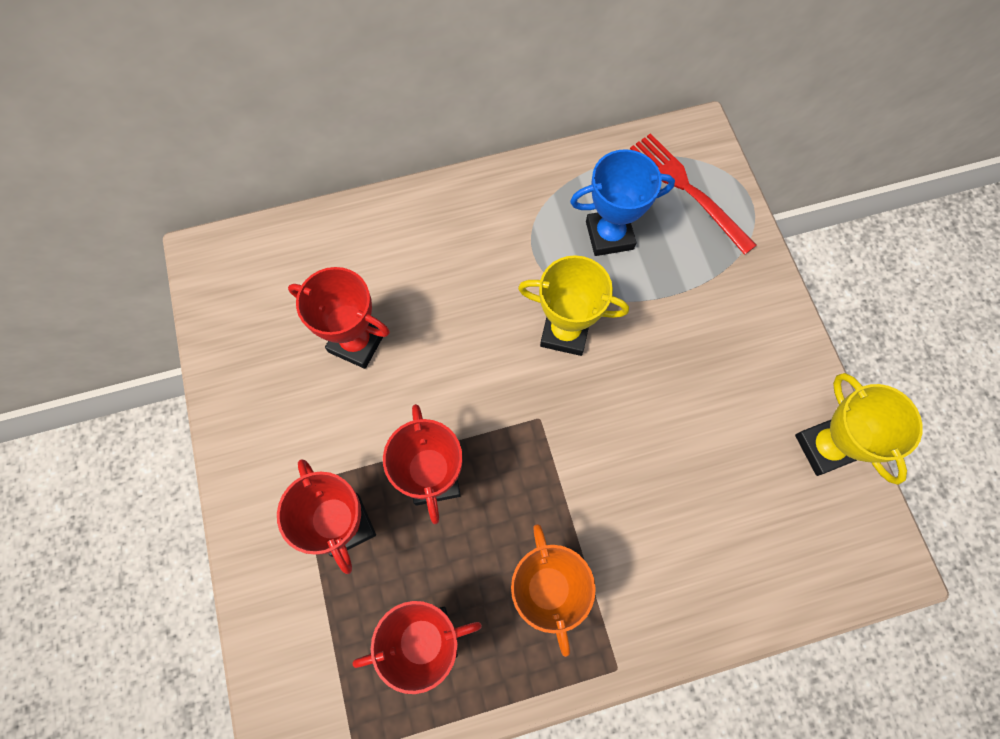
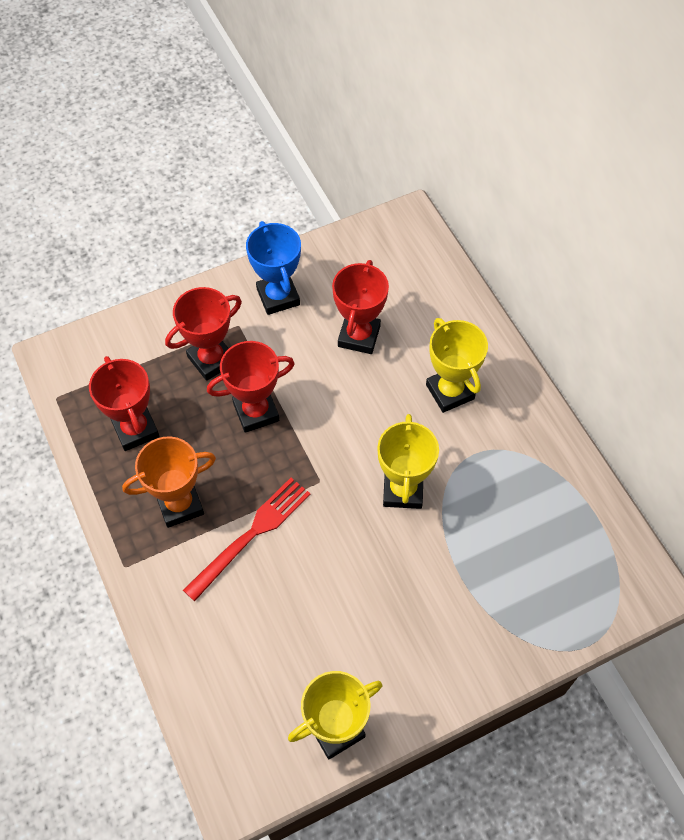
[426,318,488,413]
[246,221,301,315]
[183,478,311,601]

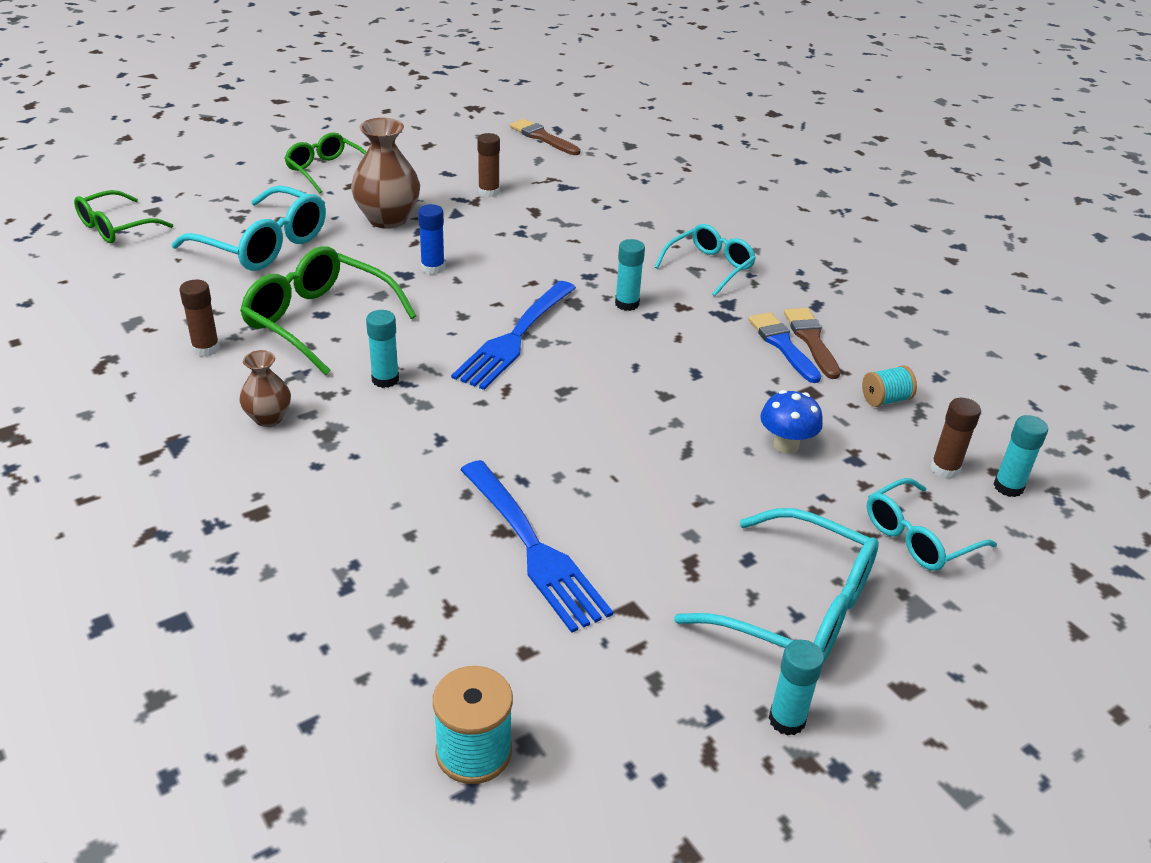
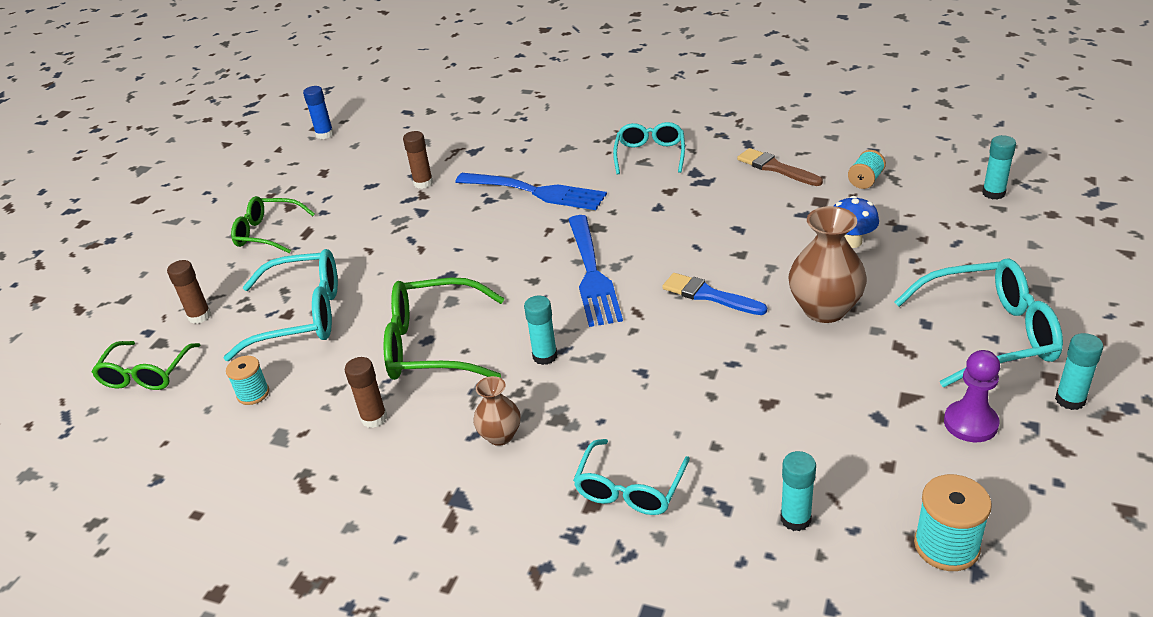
[510,119,580,155] (first image)
[226,356,269,405]
[944,350,1000,442]
[789,206,867,323]
[303,86,334,139]
[455,173,607,210]
[781,451,816,531]
[662,273,767,315]
[573,439,690,515]
[167,260,211,324]

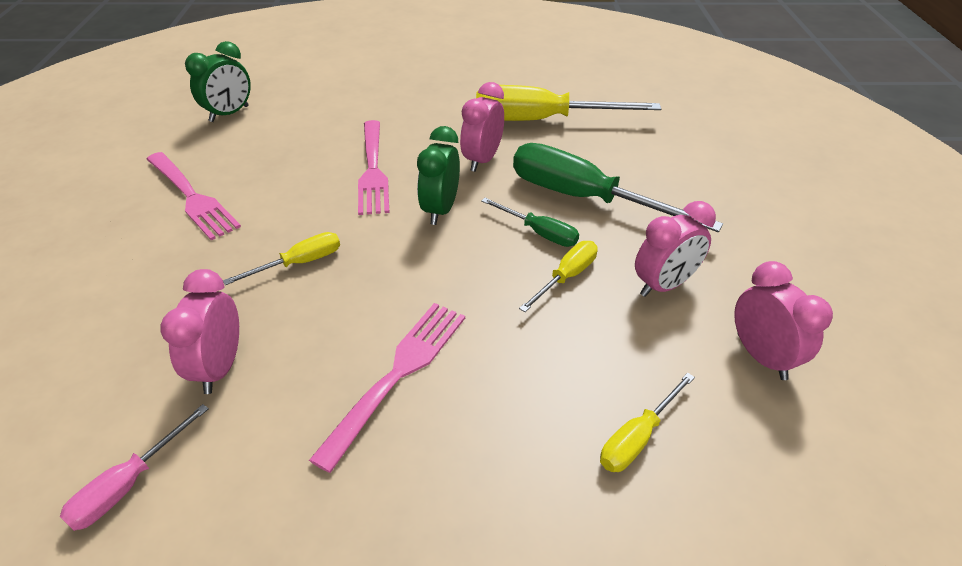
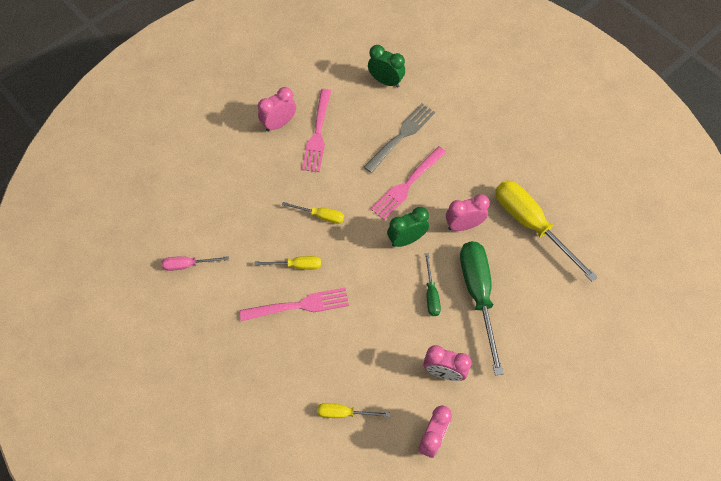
[364,103,435,173]
[258,87,296,132]
[255,256,321,270]
[368,45,405,88]

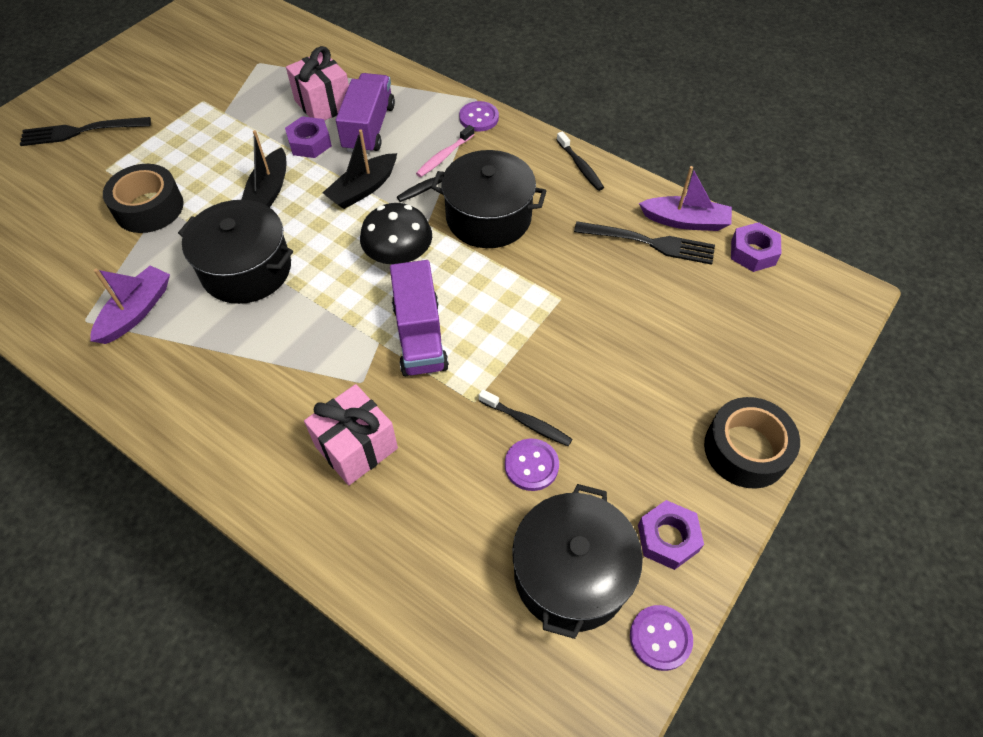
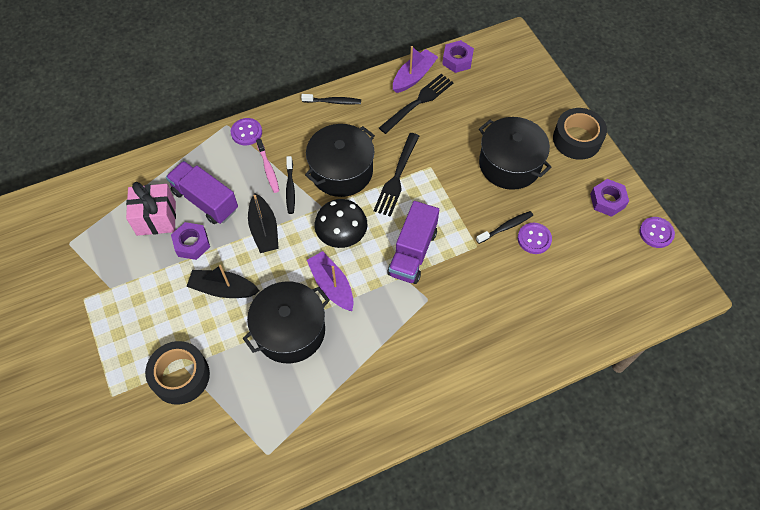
[304,384,398,485] (first image)
[374,133,419,217]
[307,251,354,311]
[479,117,552,190]
[186,265,259,298]
[387,201,439,284]

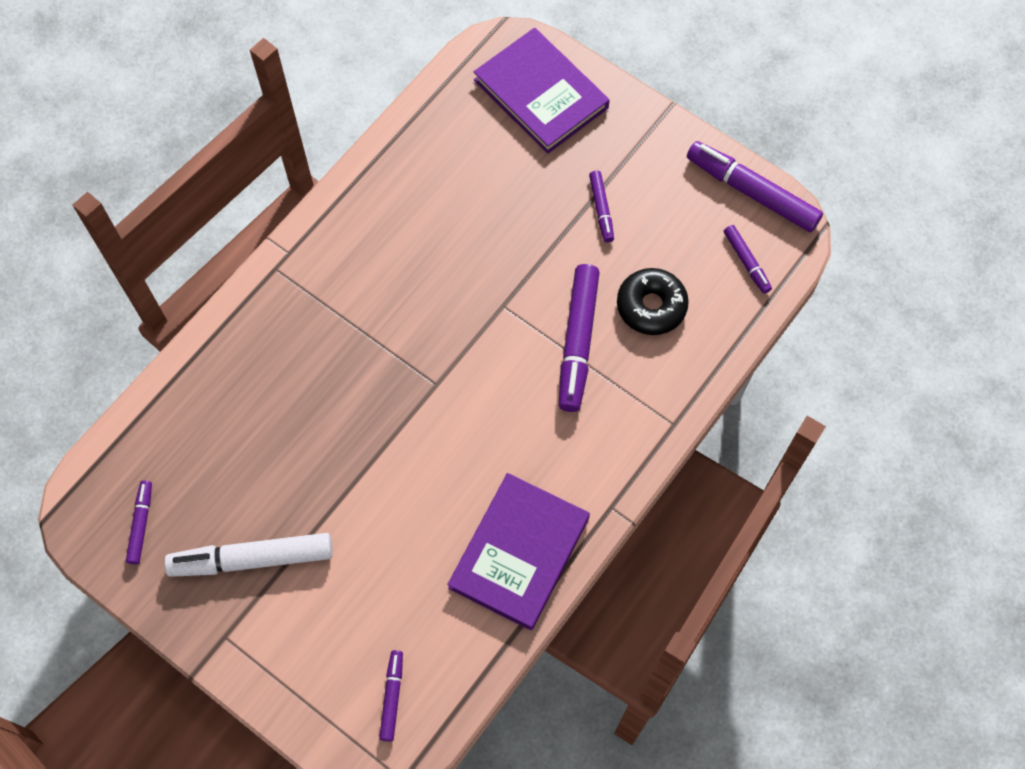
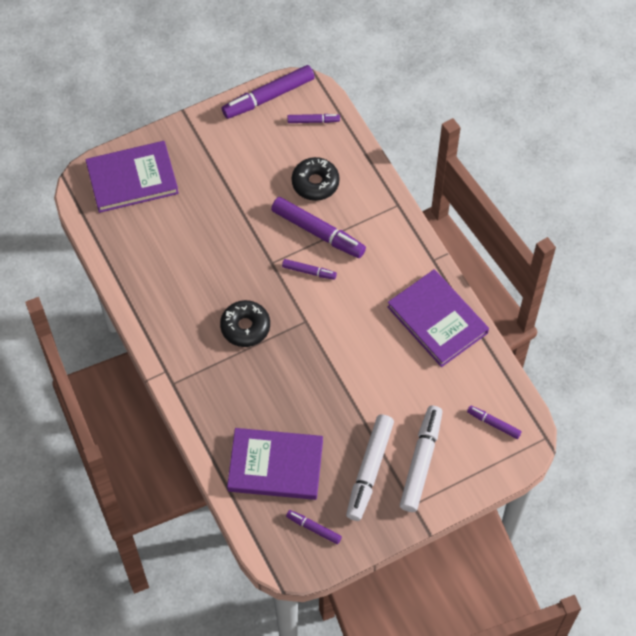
[220,300,270,347]
[227,428,323,500]
[400,406,442,512]
[282,259,337,280]

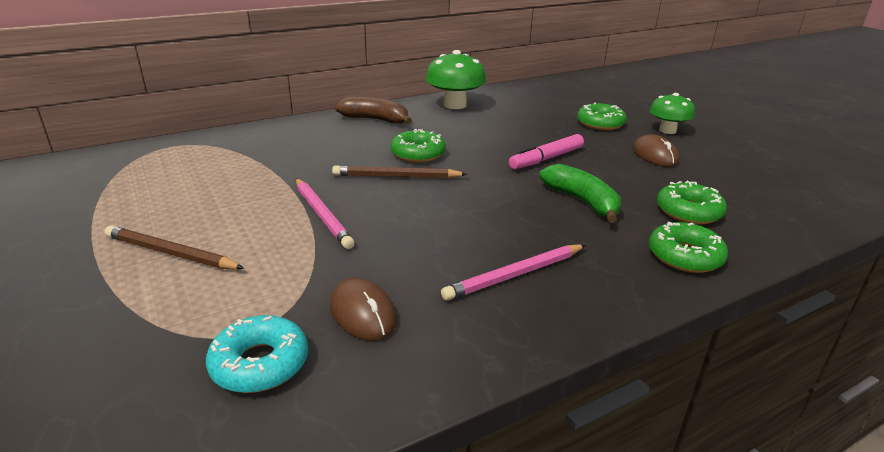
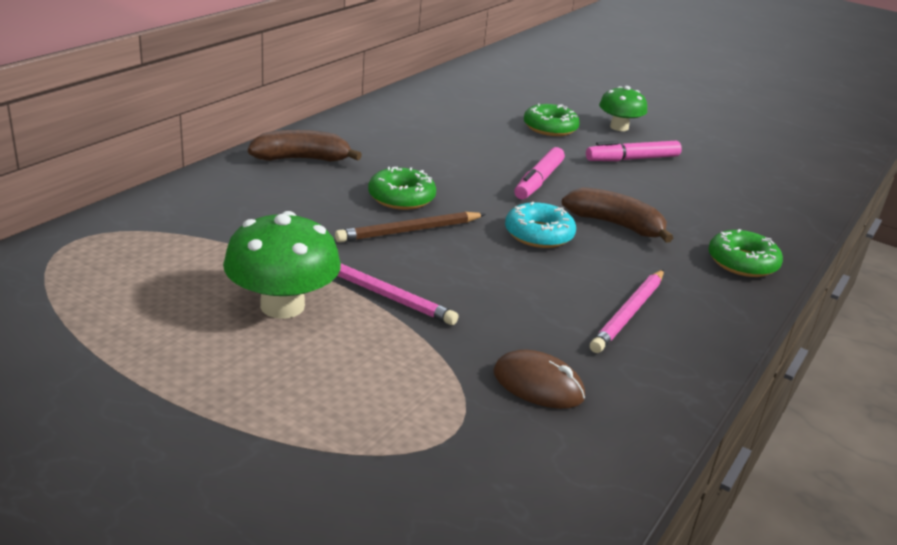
[104,225,245,269] (first image)
[657,181,727,224] (first image)
[505,202,576,248]
[223,211,341,319]
[586,141,682,161]
[562,187,673,243]

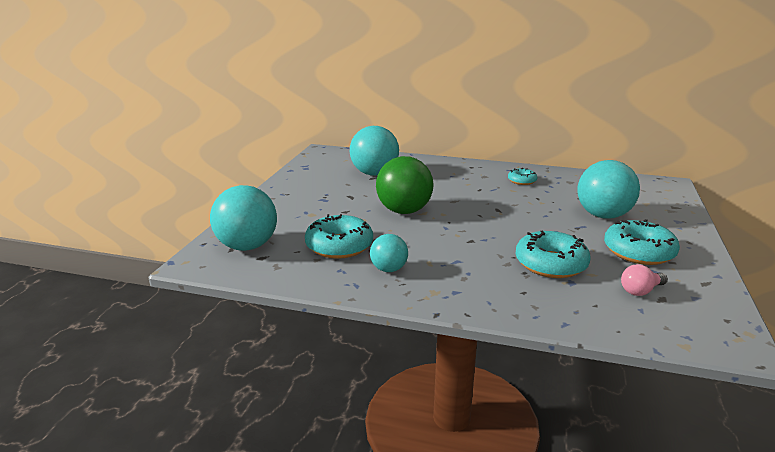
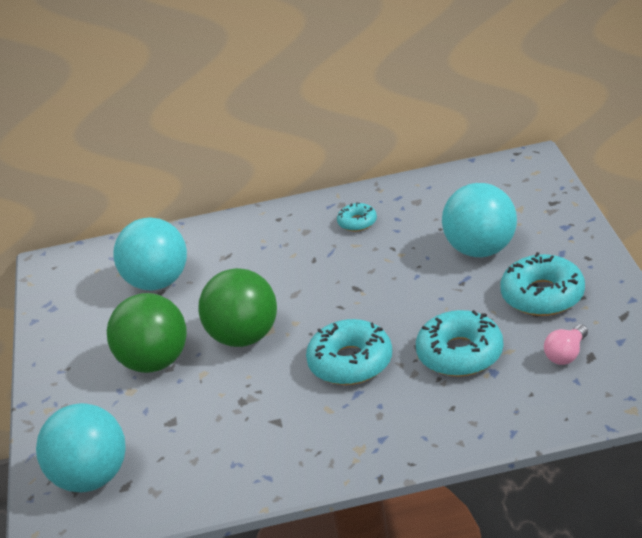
[370,234,408,272] (first image)
[107,293,187,373]
[306,319,392,385]

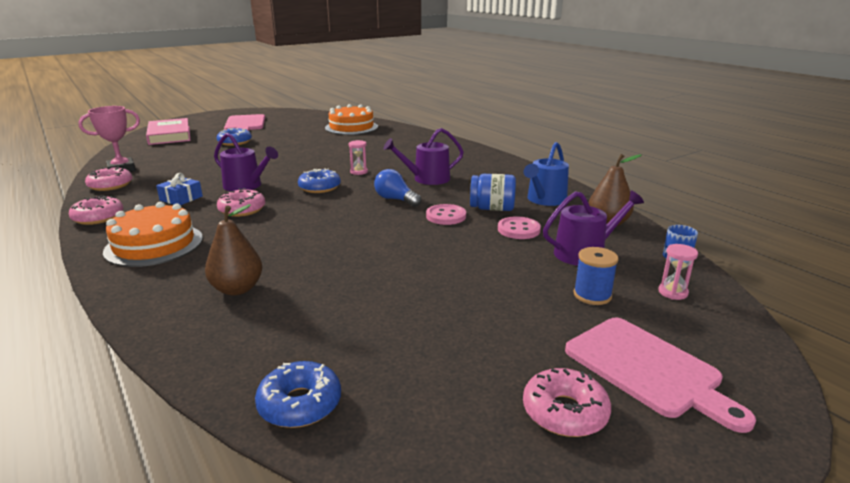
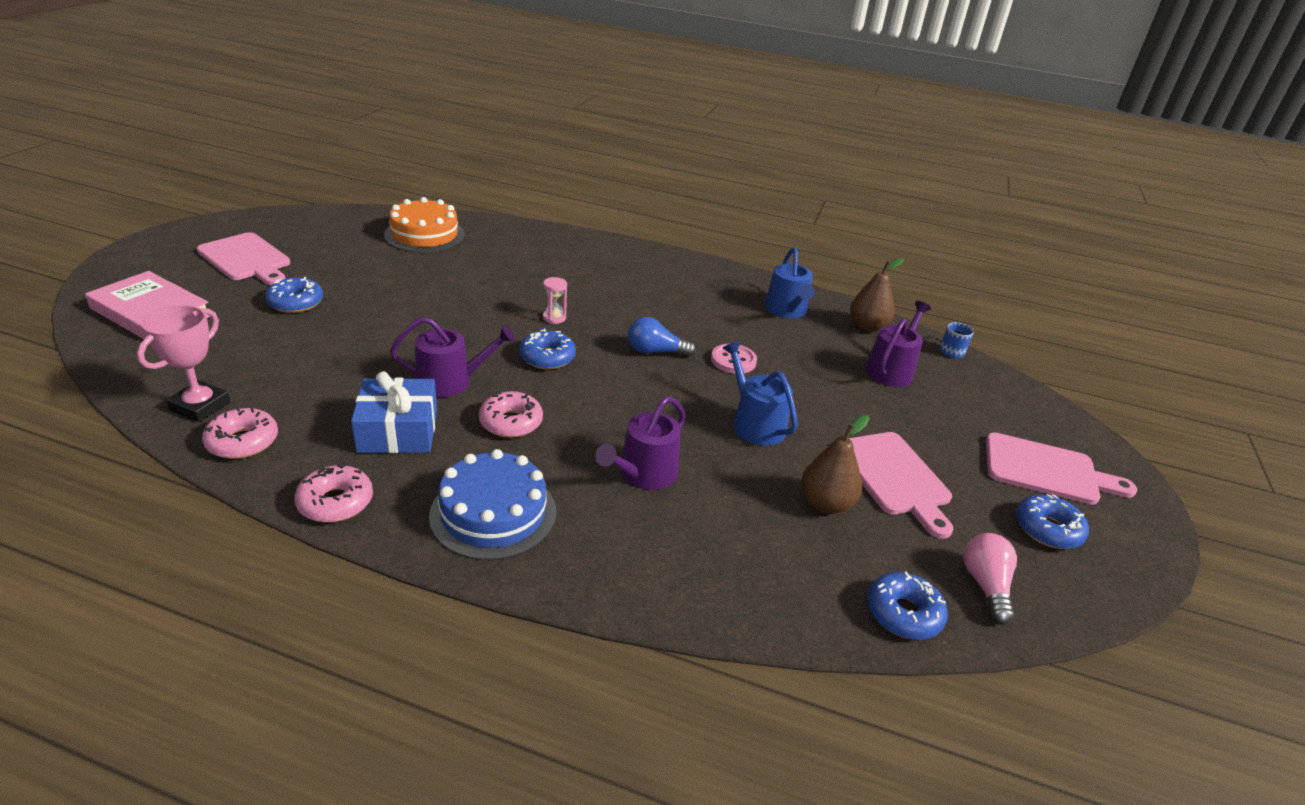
[470,174,516,211] (first image)
[498,216,541,239] (first image)
[574,247,619,305] (first image)
[658,244,698,300] (first image)
[723,341,798,446]
[849,432,953,539]
[963,533,1017,625]
[801,415,869,514]
[595,397,686,490]
[429,449,556,560]
[1016,494,1089,549]
[351,371,437,453]

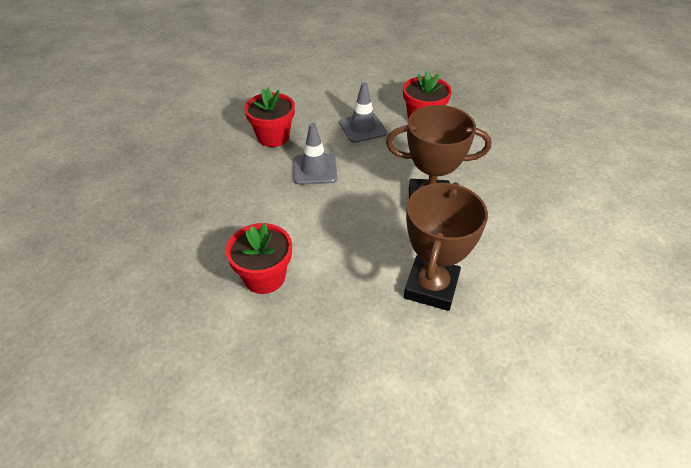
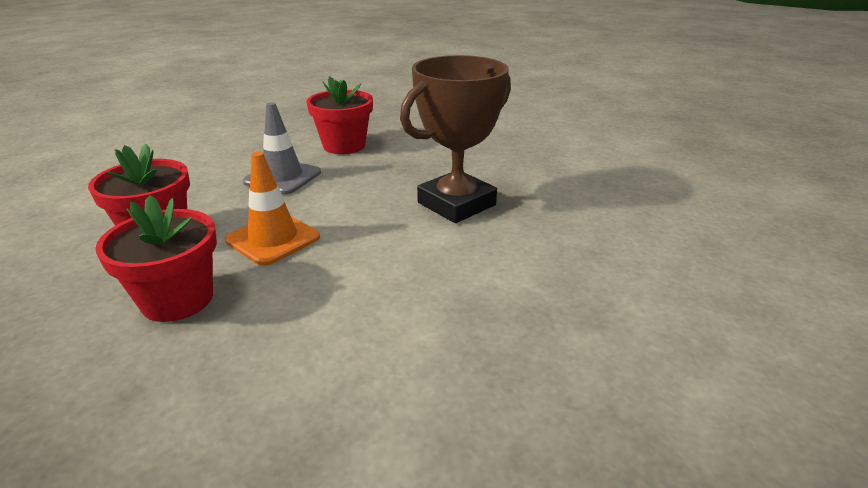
[404,182,488,311] (first image)
[95,195,217,322]
[225,152,320,266]

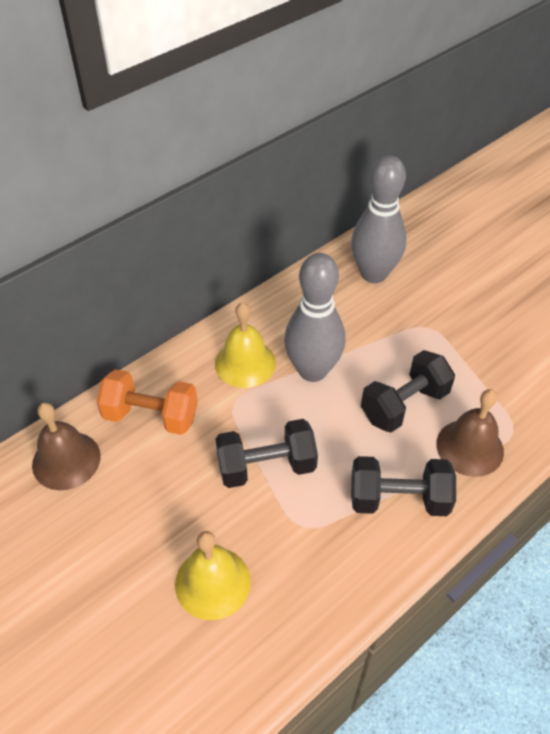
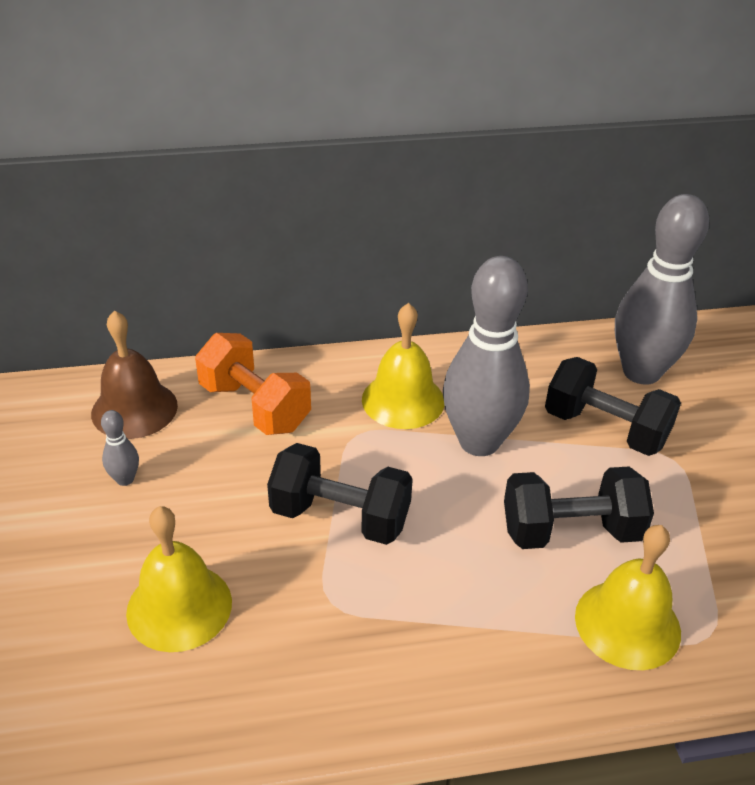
[101,410,139,486]
[545,357,681,456]
[575,525,681,670]

